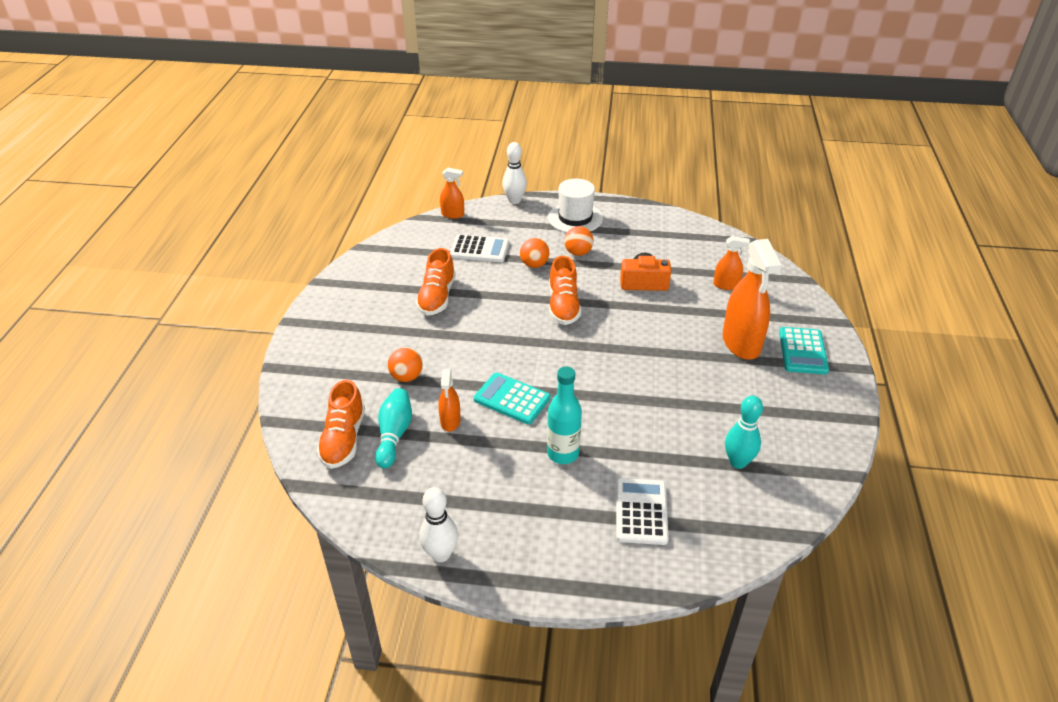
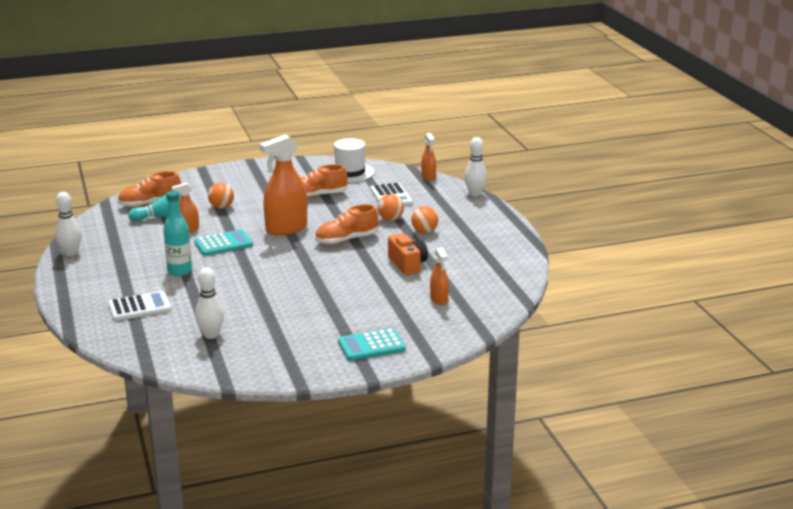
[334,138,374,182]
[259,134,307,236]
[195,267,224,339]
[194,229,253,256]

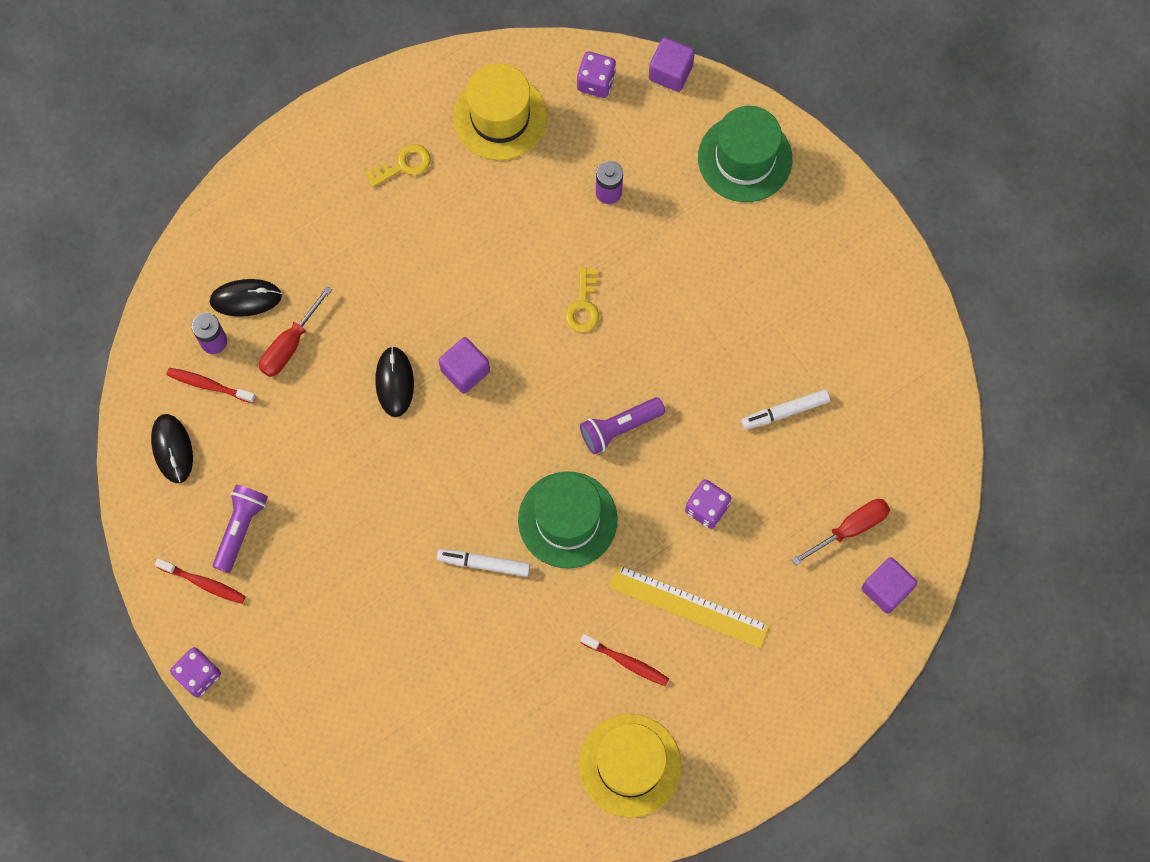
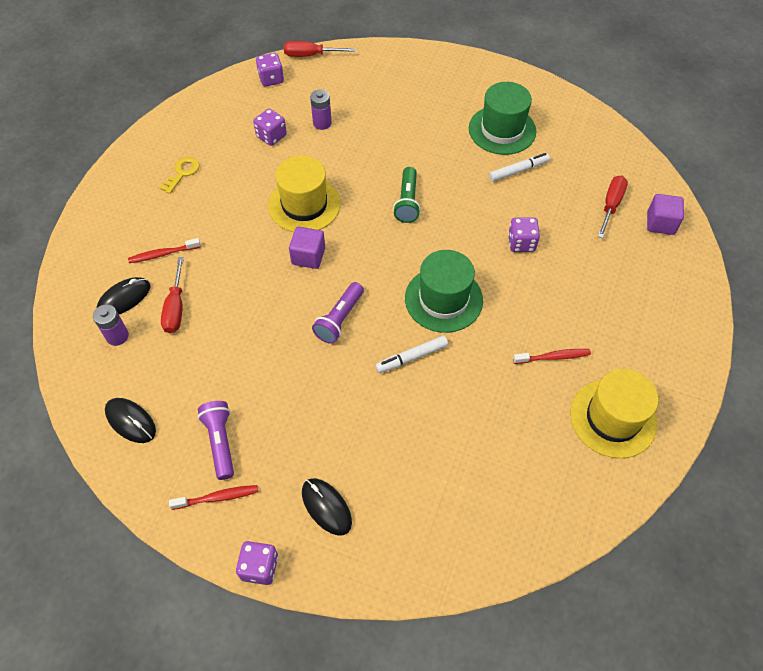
[565,267,599,333] (first image)
[609,565,770,649] (first image)
[253,109,287,146]
[393,167,421,223]
[128,238,201,263]
[302,478,352,535]
[268,156,341,232]
[312,282,364,344]
[469,82,536,155]
[284,41,355,57]
[489,153,550,182]

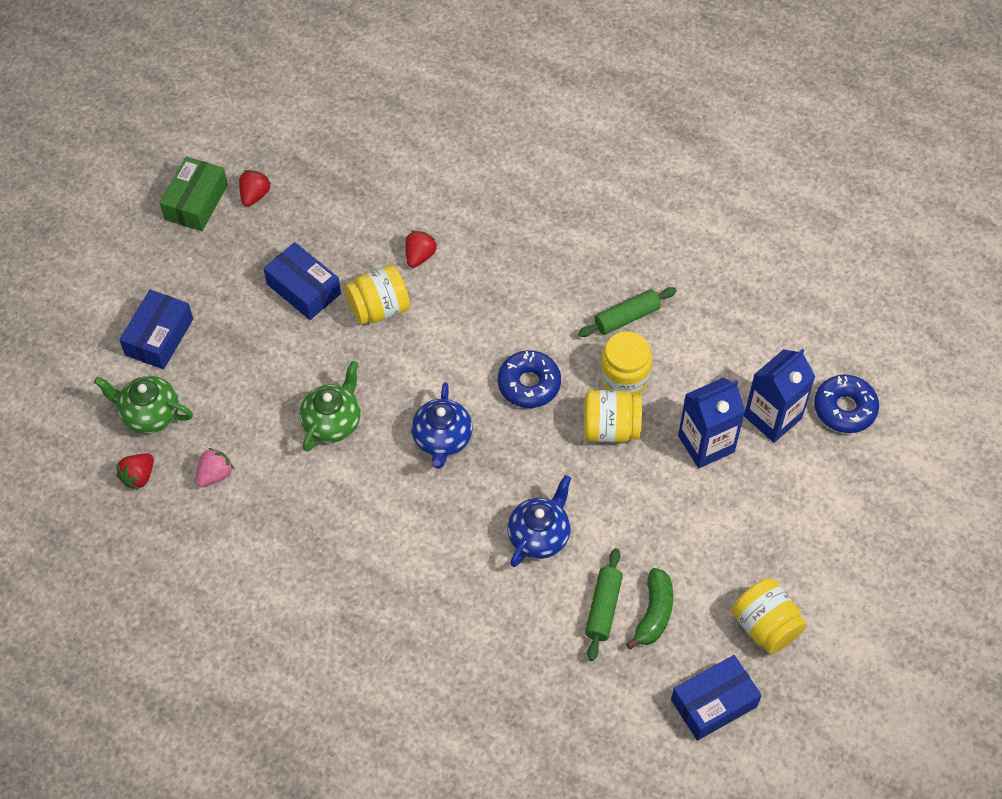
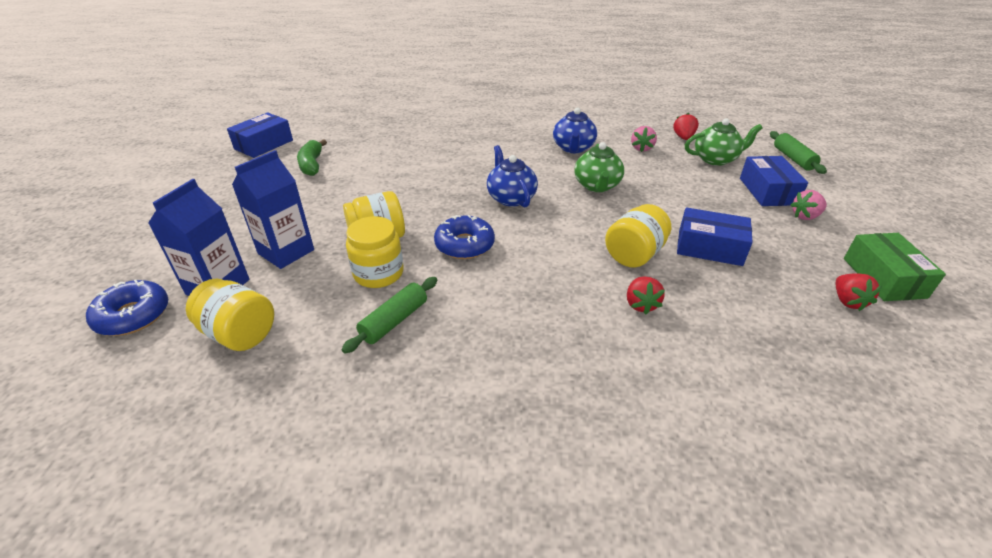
[790,190,827,220]
[553,107,597,153]
[770,131,827,174]
[186,279,274,351]

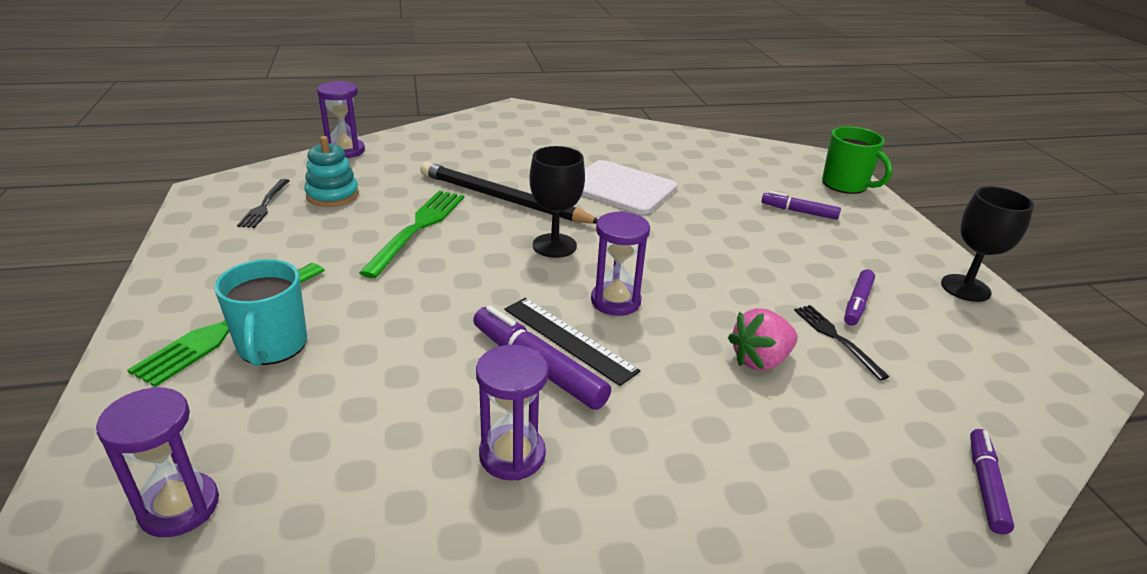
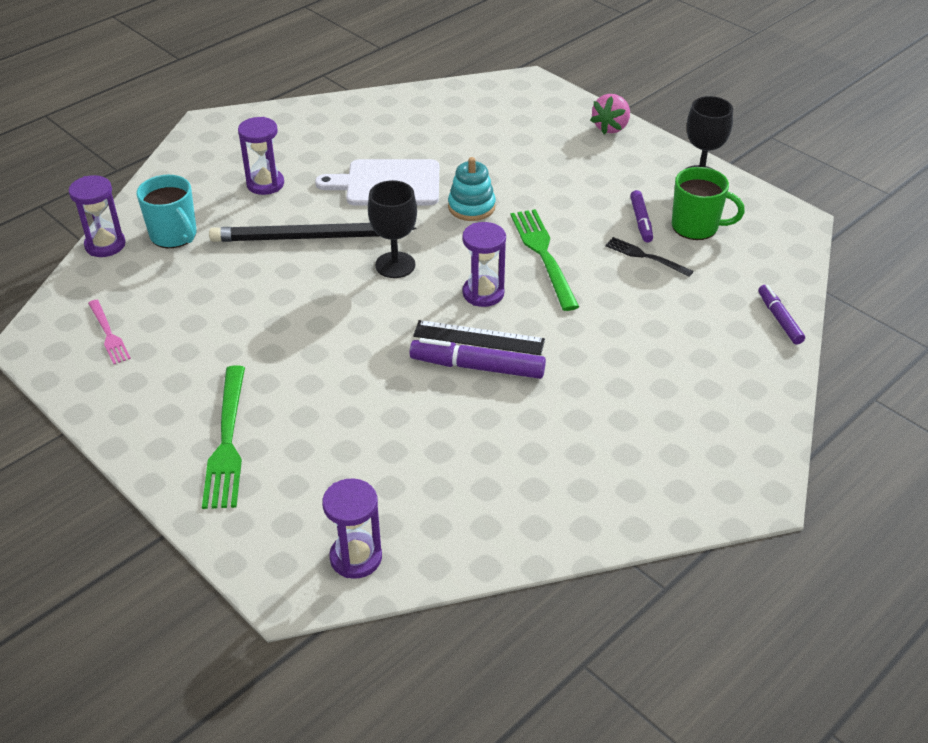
[761,191,841,220] (first image)
[136,175,197,248]
[448,157,496,221]
[510,209,579,311]
[238,117,284,195]
[590,94,630,134]
[672,167,745,240]
[88,300,131,364]

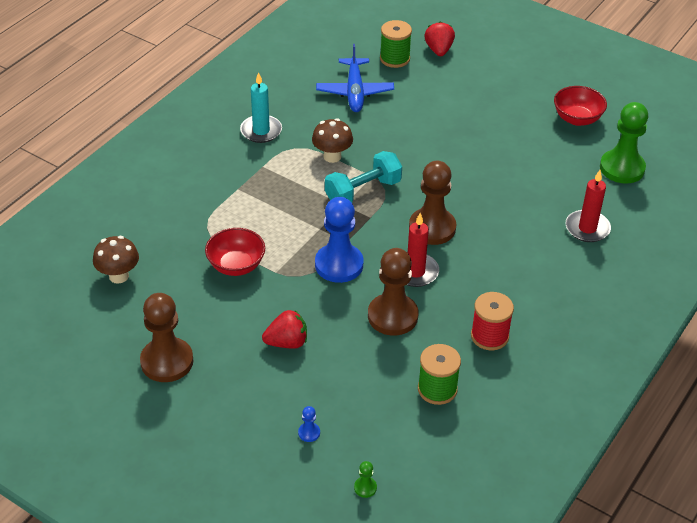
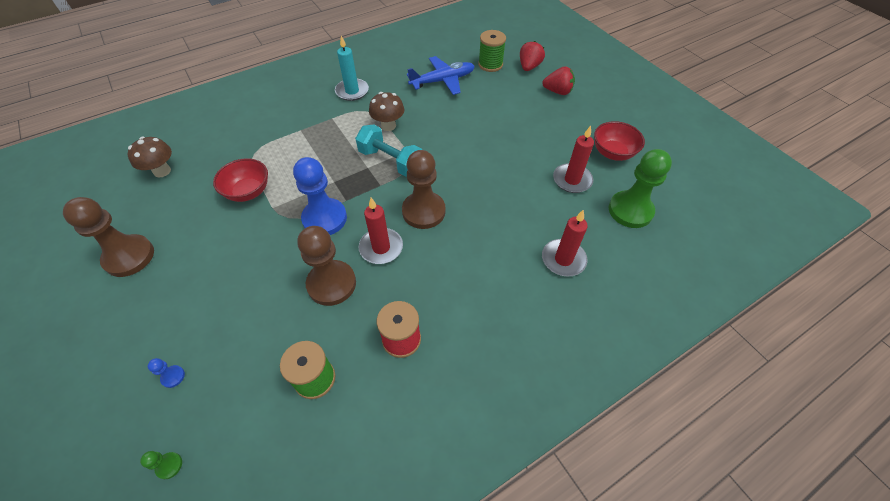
[553,126,594,193]
[542,66,575,95]
[407,56,475,95]
[355,124,422,177]

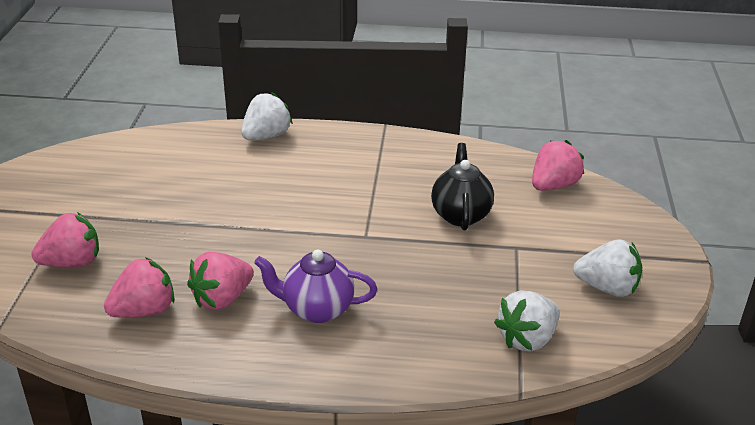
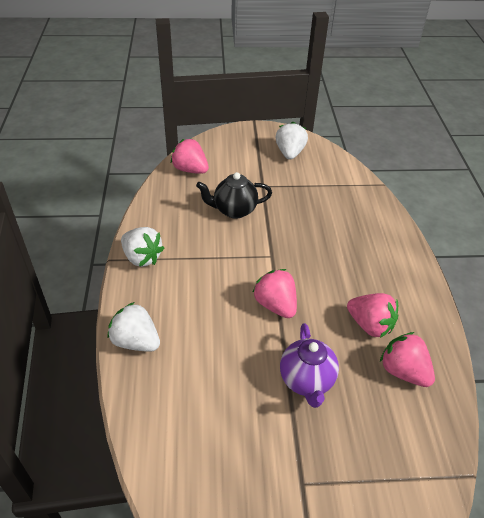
[252,269,297,318]
[280,323,339,408]
[121,227,164,267]

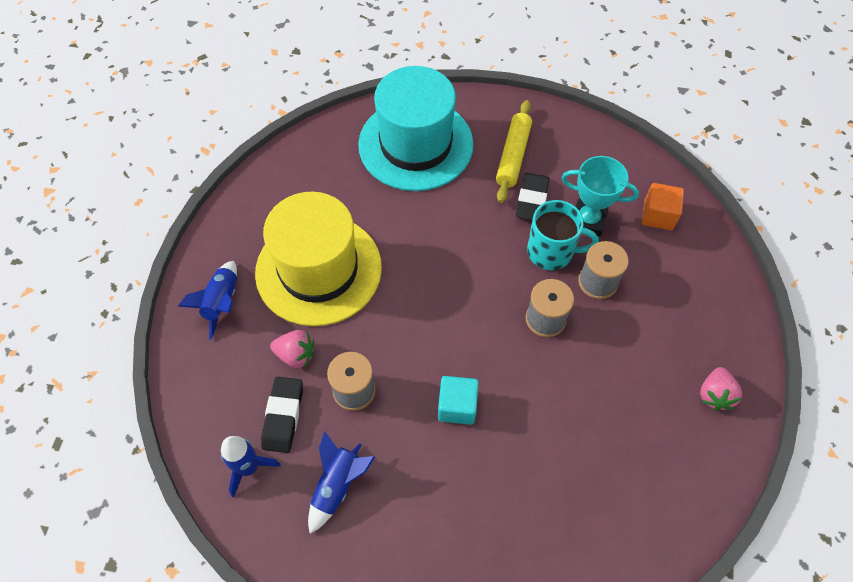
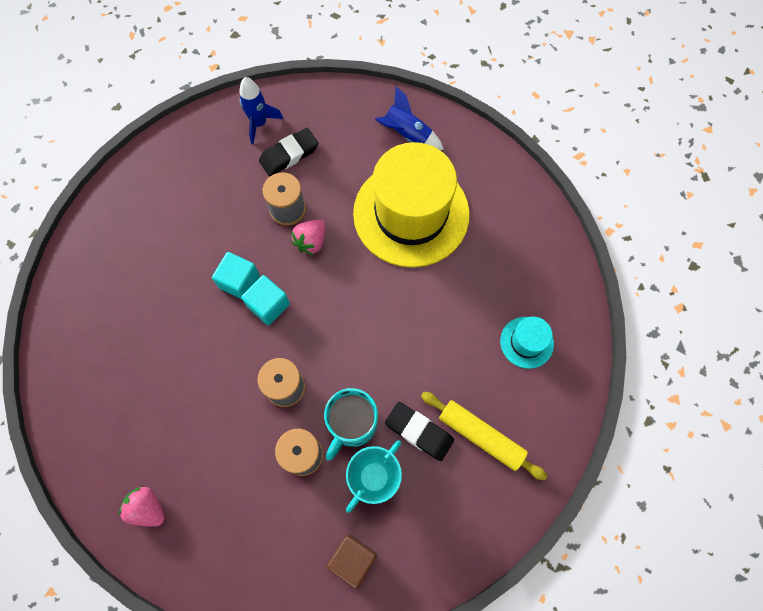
[308,431,375,534] (first image)
[241,275,290,325]
[291,220,326,255]
[327,534,377,589]
[259,128,318,177]
[500,317,554,369]

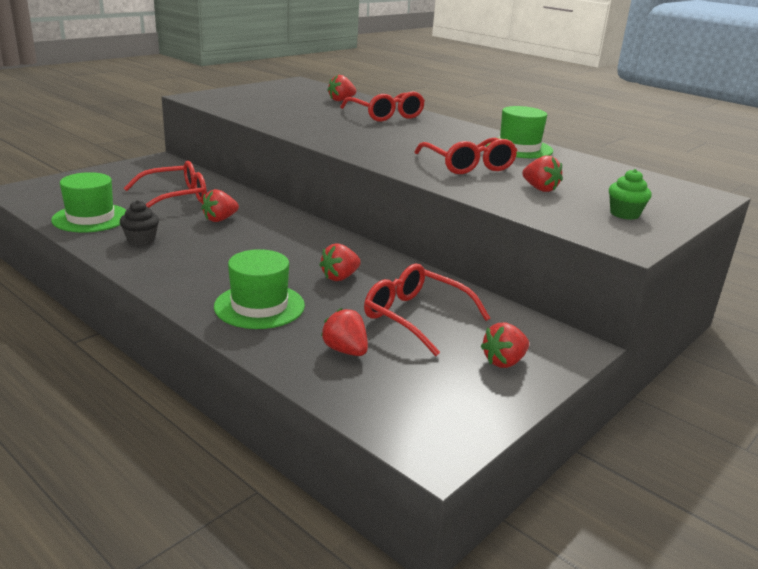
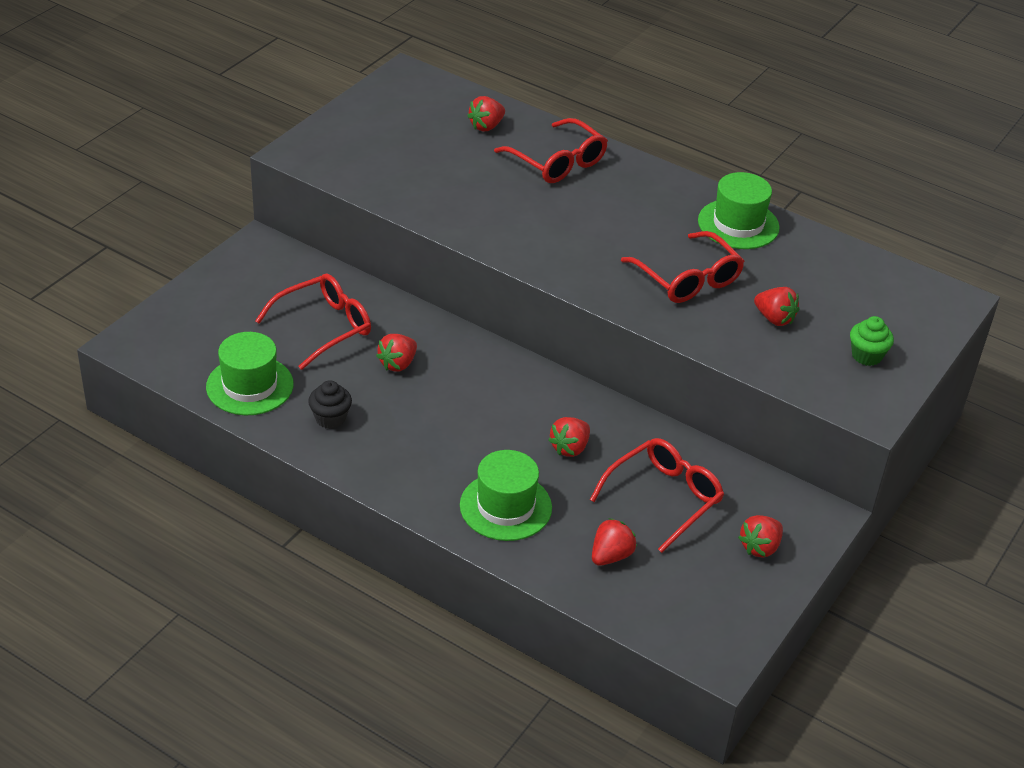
[592,518,637,566]
[590,438,724,553]

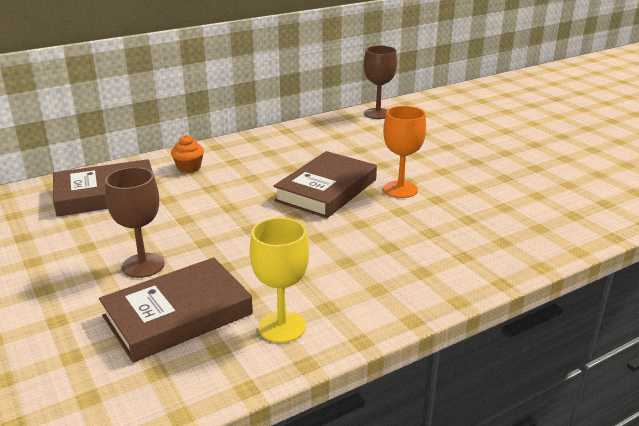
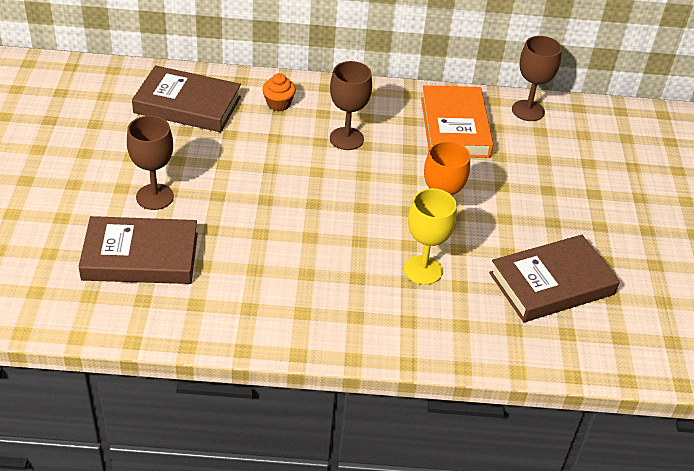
[330,61,372,150]
[421,85,493,158]
[404,188,457,285]
[489,235,620,322]

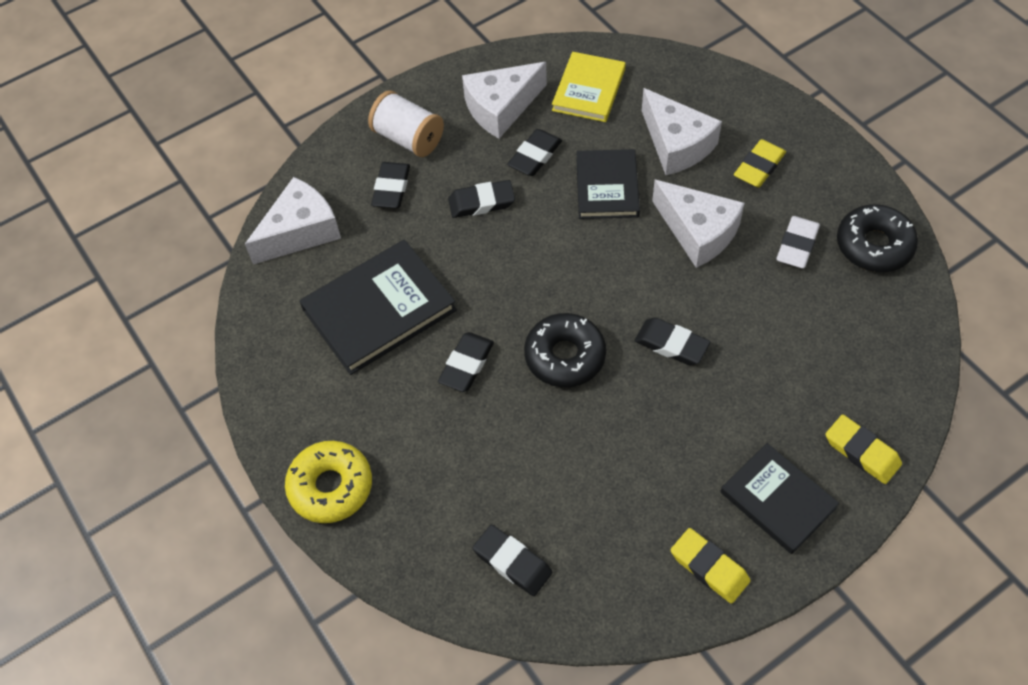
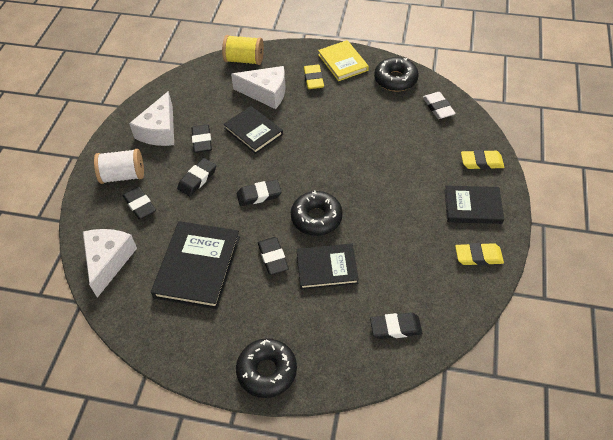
[652,180,745,268] (first image)
[222,35,264,65]
[297,243,359,290]
[318,40,369,81]
[237,180,281,206]
[423,92,456,119]
[236,338,297,398]

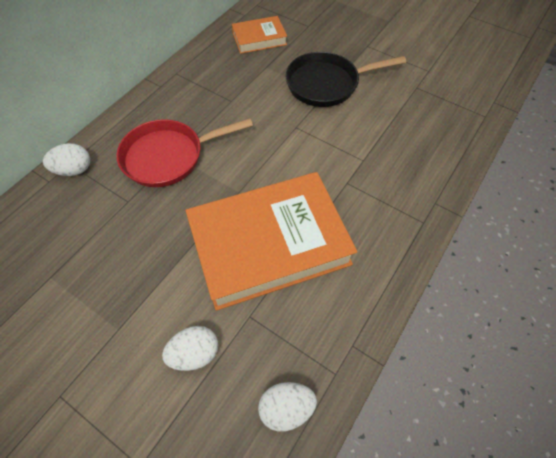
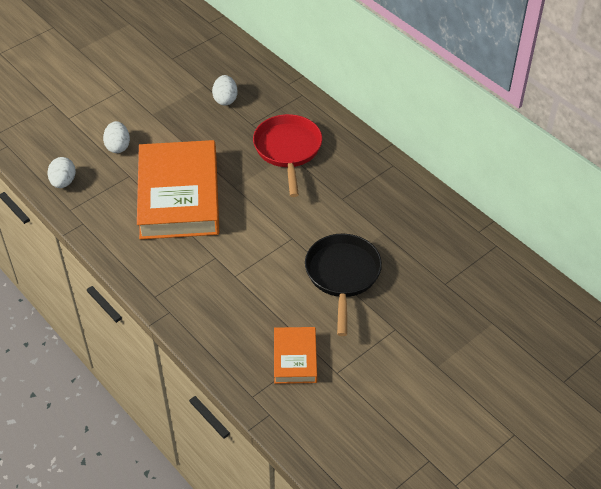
[212,75,237,106]
[274,327,317,384]

